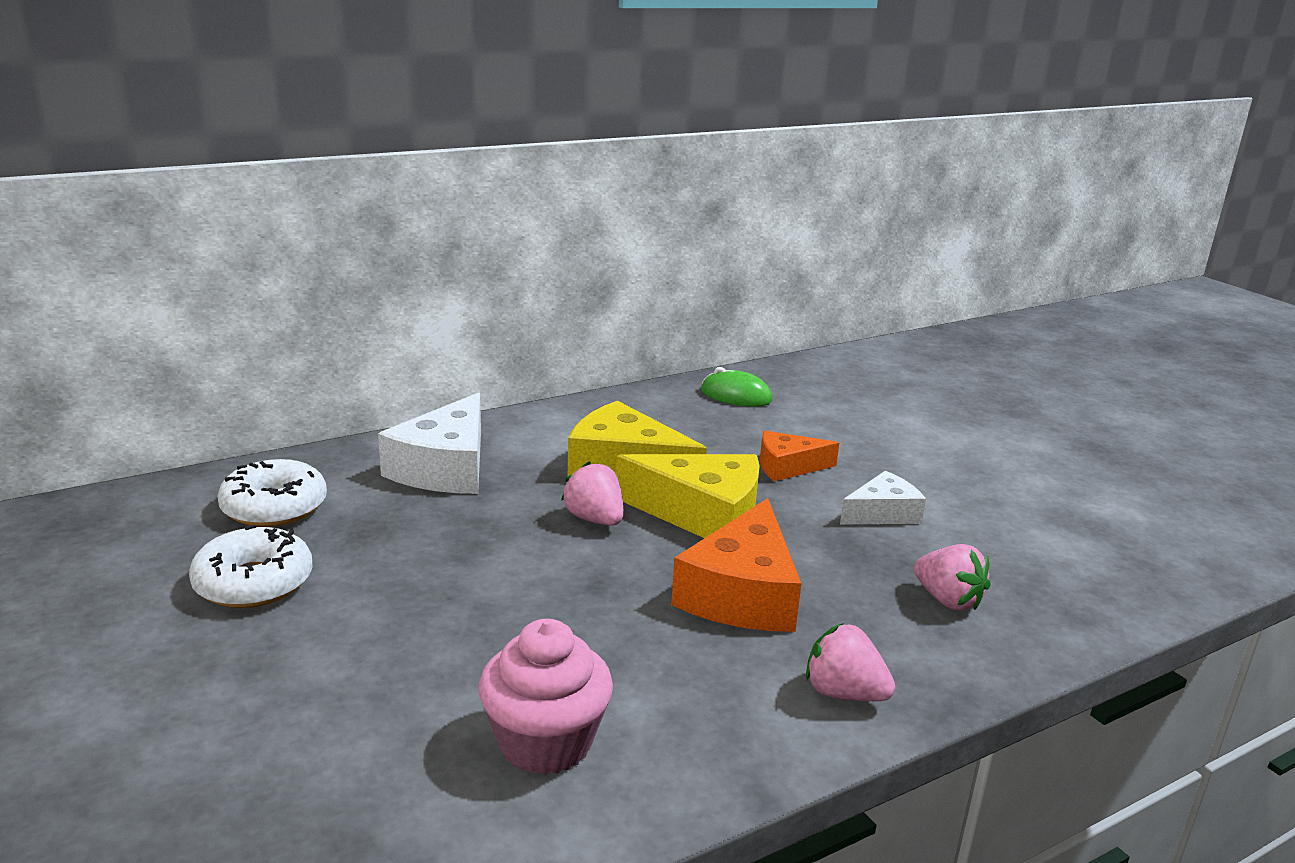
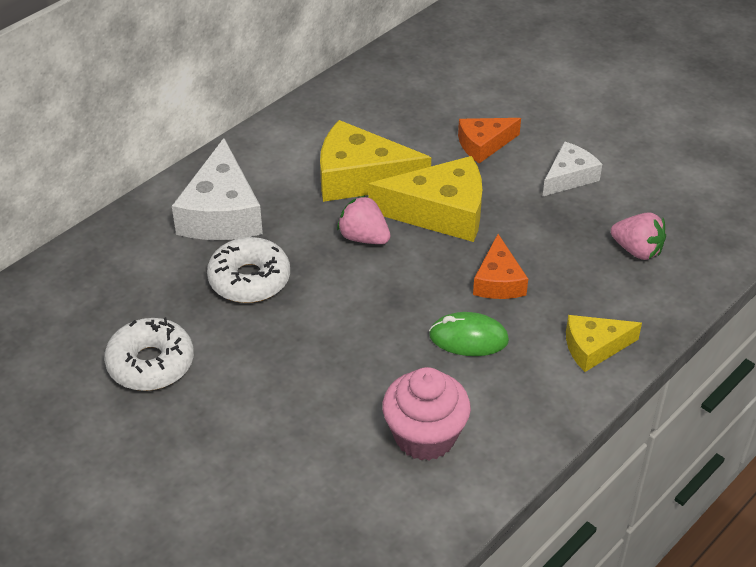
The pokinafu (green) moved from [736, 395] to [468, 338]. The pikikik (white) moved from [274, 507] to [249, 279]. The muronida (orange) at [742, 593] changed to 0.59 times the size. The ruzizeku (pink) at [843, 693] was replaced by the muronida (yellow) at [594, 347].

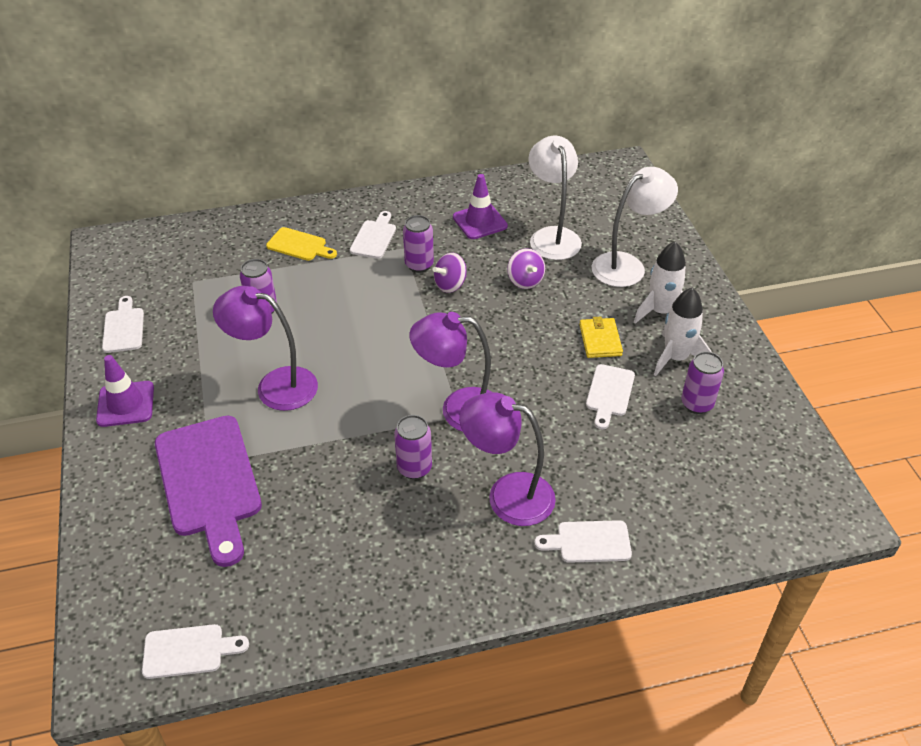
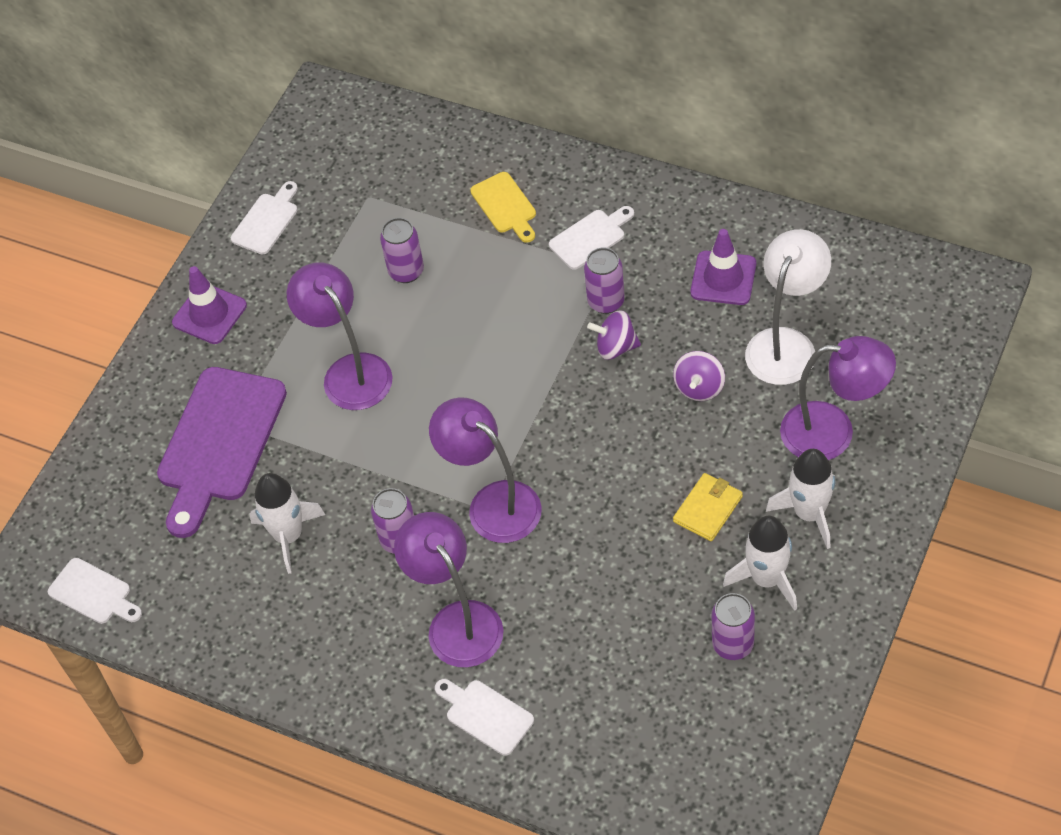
The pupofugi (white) at [627, 265] became the pupofugi (purple) at [833, 432]. The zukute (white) at [609, 393] disappeared. The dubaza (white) at [288, 536] appeared.

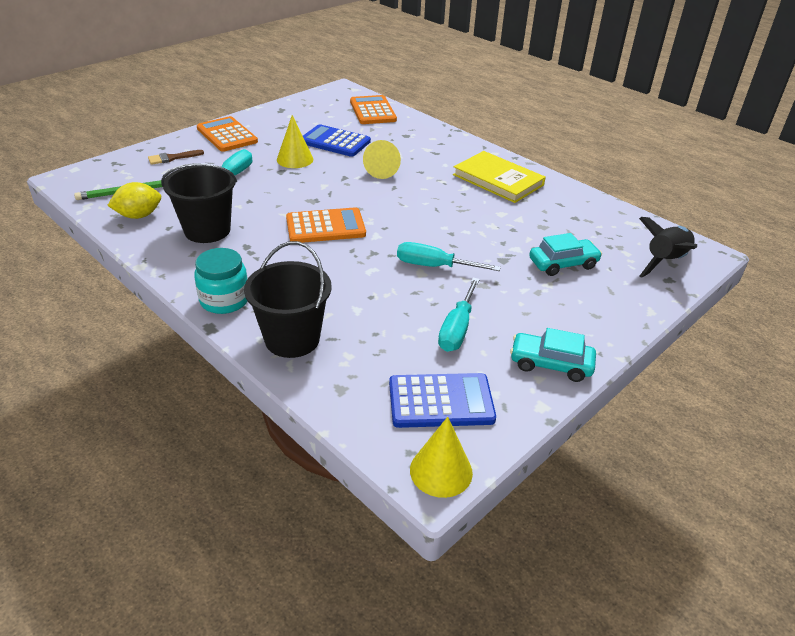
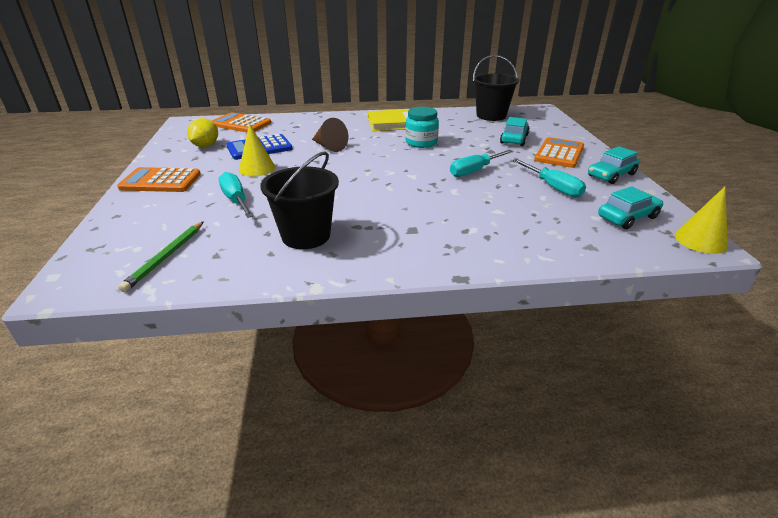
The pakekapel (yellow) at [383, 170] became the pakekapel (brown) at [329, 146]. The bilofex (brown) at [172, 158] disappeared. The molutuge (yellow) moved from [139, 216] to [205, 146]. The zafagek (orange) moved from [325, 227] to [559, 153]. The dubaza (black) at [665, 261] disappeared. The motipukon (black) moved from [292, 339] to [491, 116]. The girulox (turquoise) moved from [224, 300] to [421, 142]. The zafagek (blue) at [441, 401] was replaced by the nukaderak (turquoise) at [627, 217].

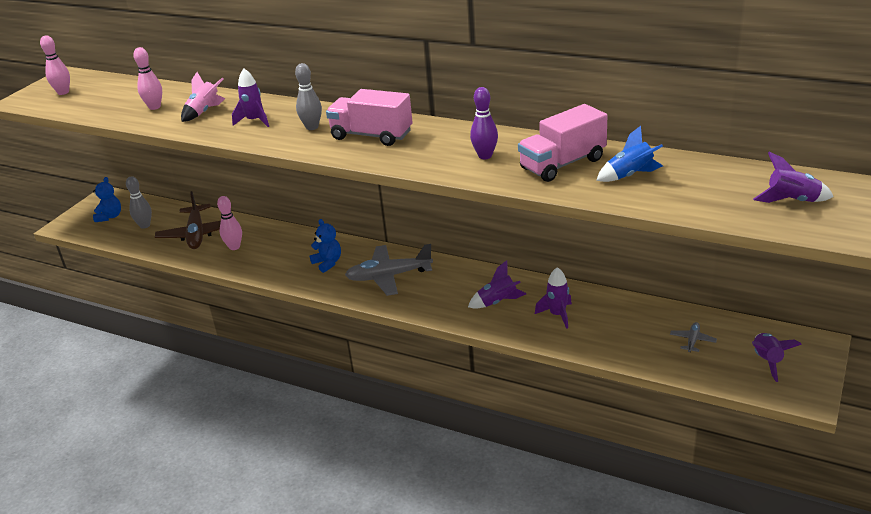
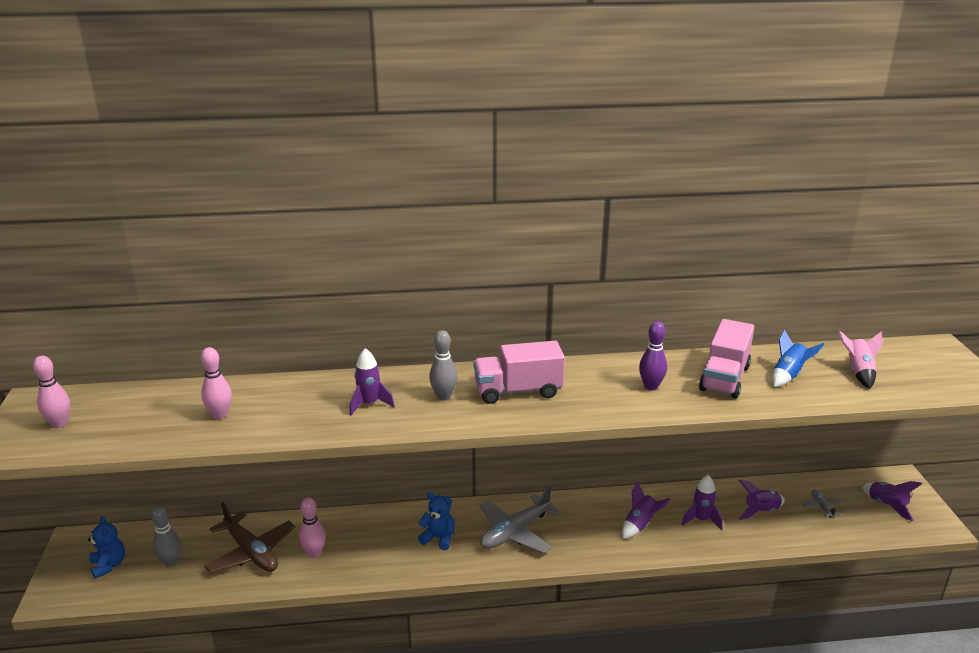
The dubaza (pink) moved from [204, 112] to [858, 372]. The dubaza (purple) moved from [792, 201] to [761, 511].

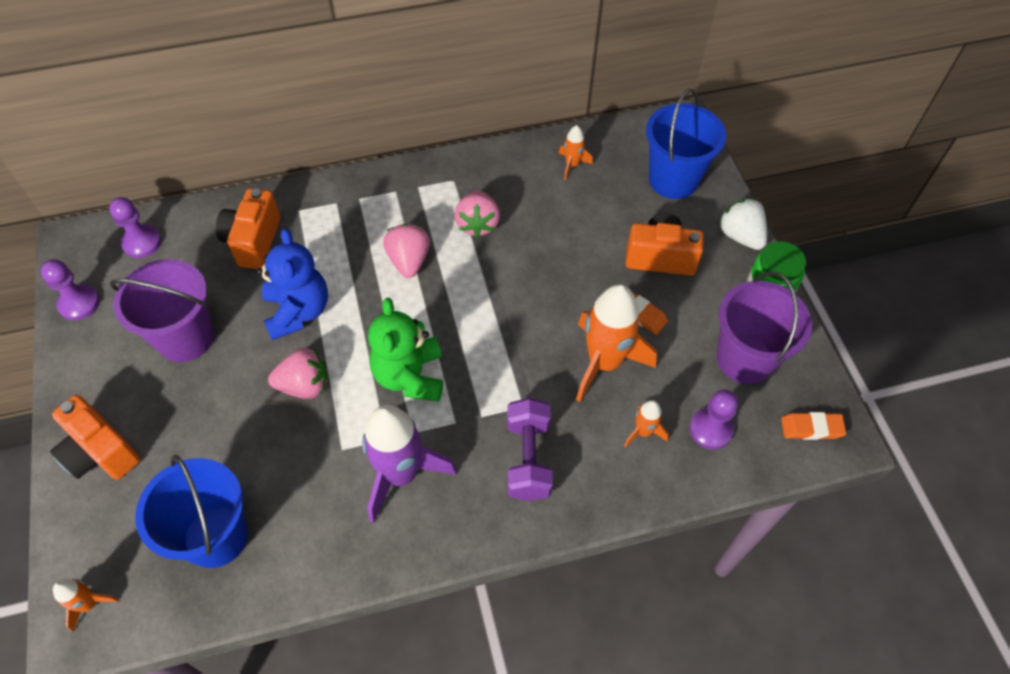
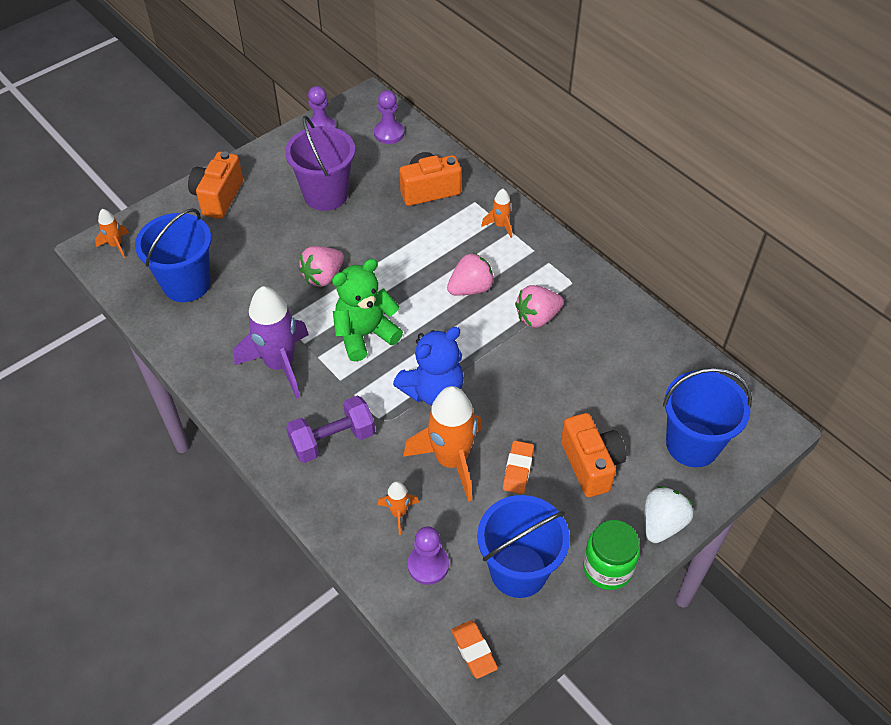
The dubaza (orange) moved from [572, 165] to [500, 225]. The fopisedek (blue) moved from [298, 311] to [433, 390]. The motipukon (purple) at [744, 359] became the motipukon (blue) at [518, 570]. The ruzizeku (pink) at [304, 385] turned 75 degrees clockwise.

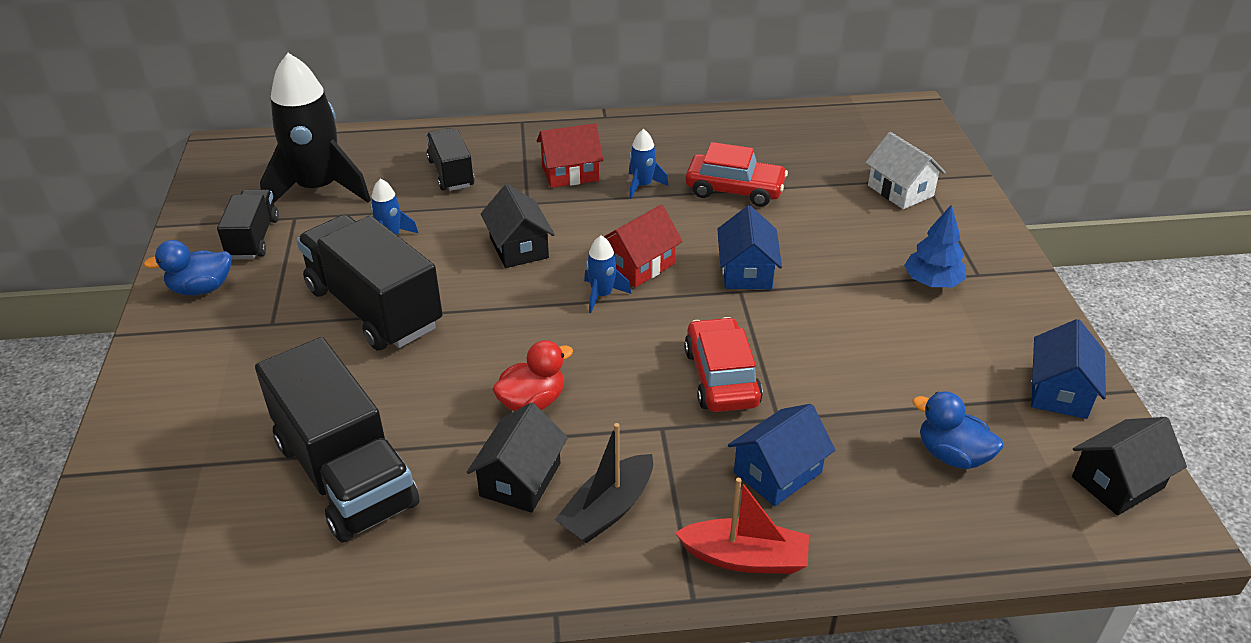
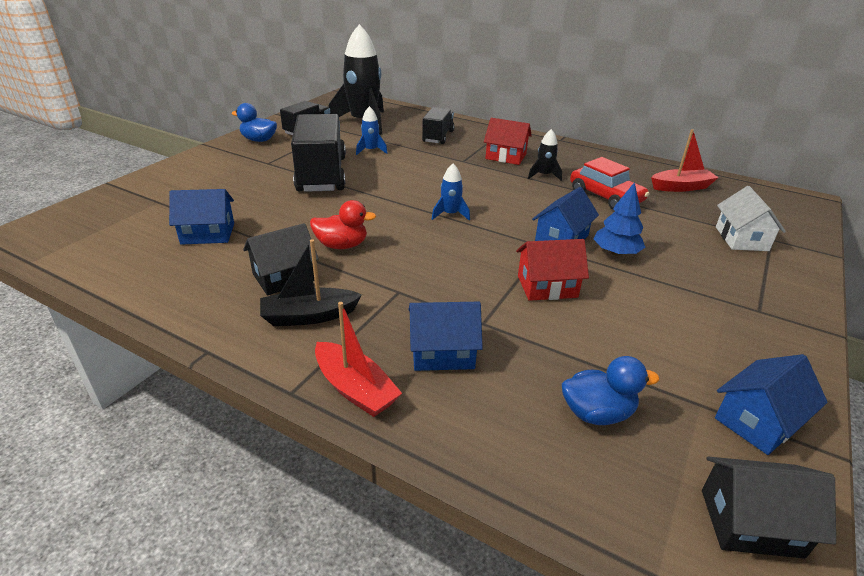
The dubaza (blue) at [642, 186] became the dubaza (black) at [544, 175]. The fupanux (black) at [519, 247] disappeared. The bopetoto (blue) moved from [932, 282] to [616, 252]. The fupanux (red) moved from [639, 265] to [547, 286]. The nukaderak (red) at [721, 377] disappeared. The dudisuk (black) at [345, 474] was replaced by the fupanux (blue) at [208, 233]. The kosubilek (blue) at [952, 455] turned 105 degrees clockwise. The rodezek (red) at [681, 187] appeared.

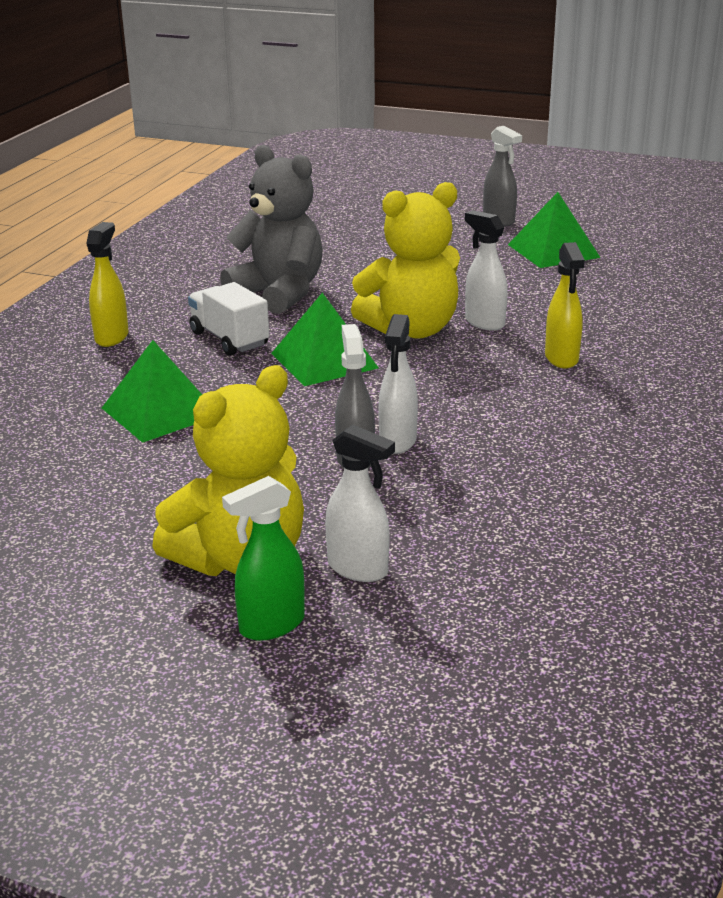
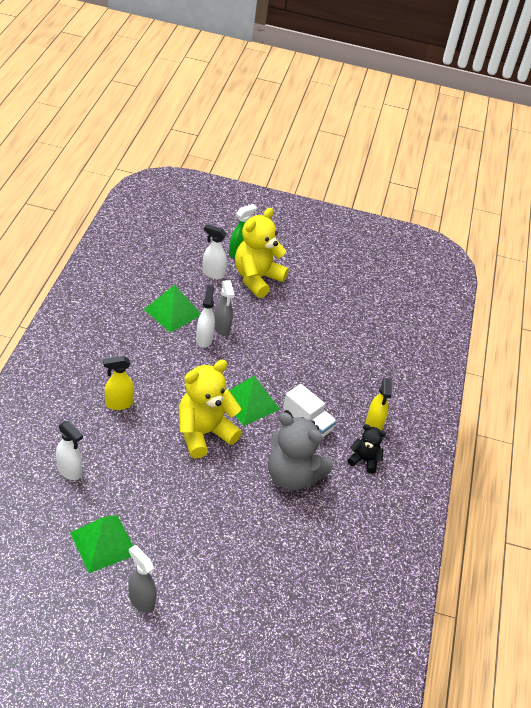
The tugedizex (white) moved from [484, 322] to [69, 471]. The tugedizex (yellow) at [561, 359] turned 90 degrees counterclockwise. The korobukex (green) moved from [160, 411] to [172, 312]. The fopisedek (black) at [364, 460] appeared.

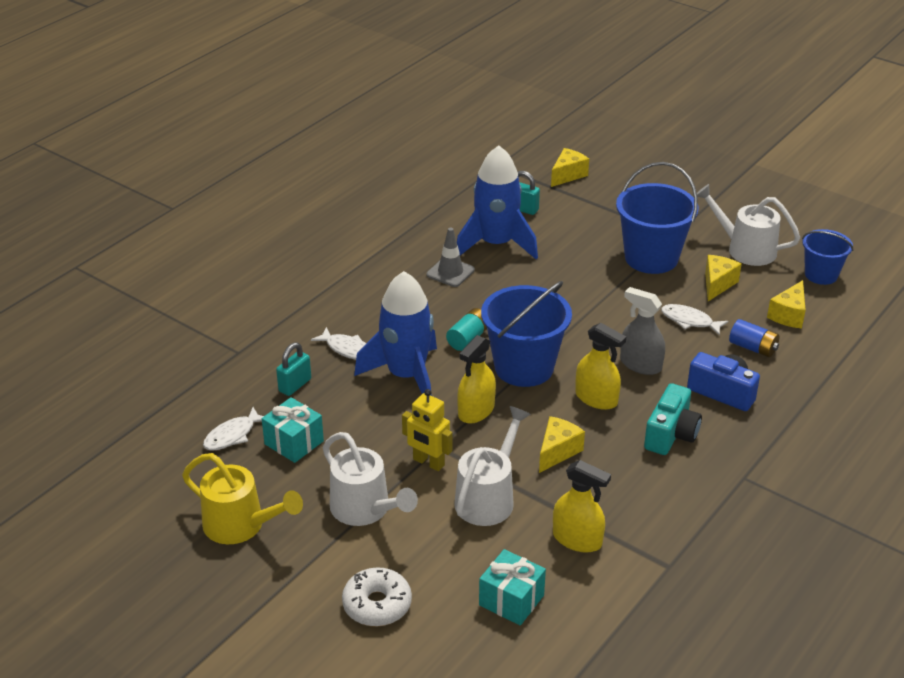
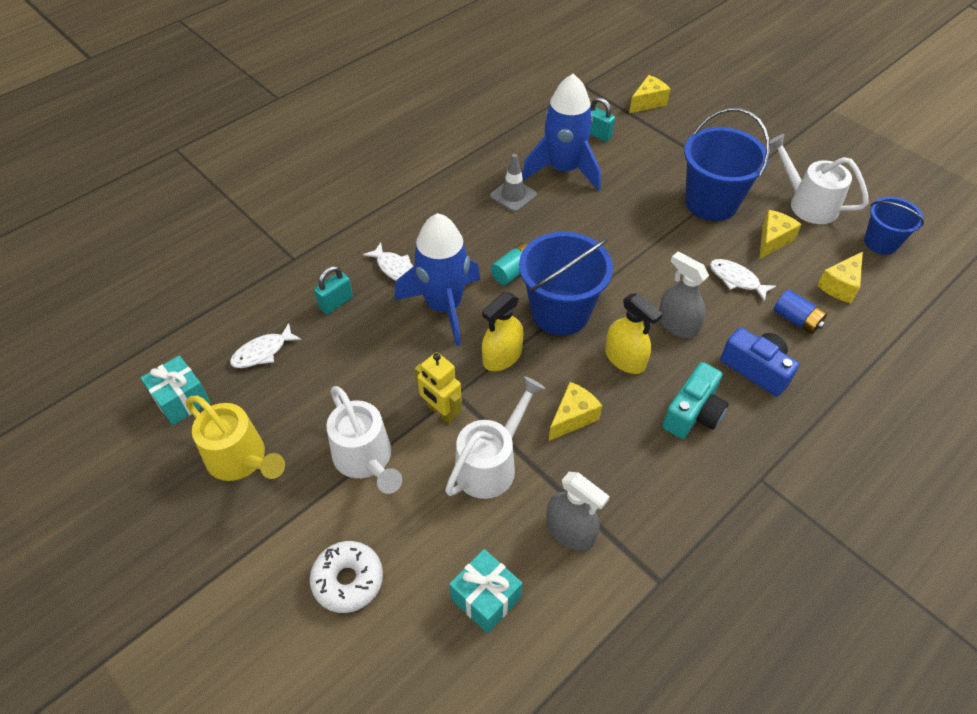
The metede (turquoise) moved from [294, 442] to [181, 400]. The tugedizex (yellow) at [577, 539] became the tugedizex (grey) at [570, 531].

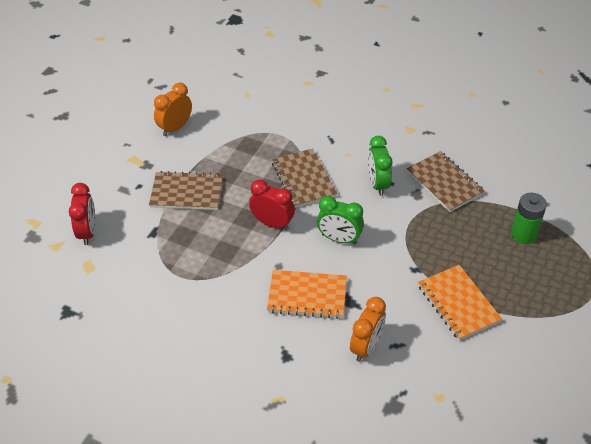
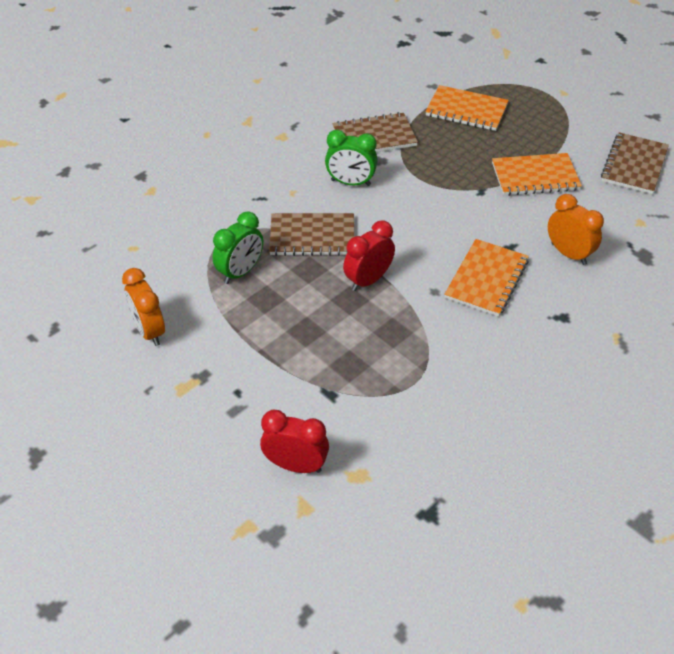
The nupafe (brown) moved from [187, 192] to [634, 165]. The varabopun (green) at [523, 234] was replaced by the nupafe (orange) at [466, 110]. The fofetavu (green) moved from [339, 239] to [240, 272].

